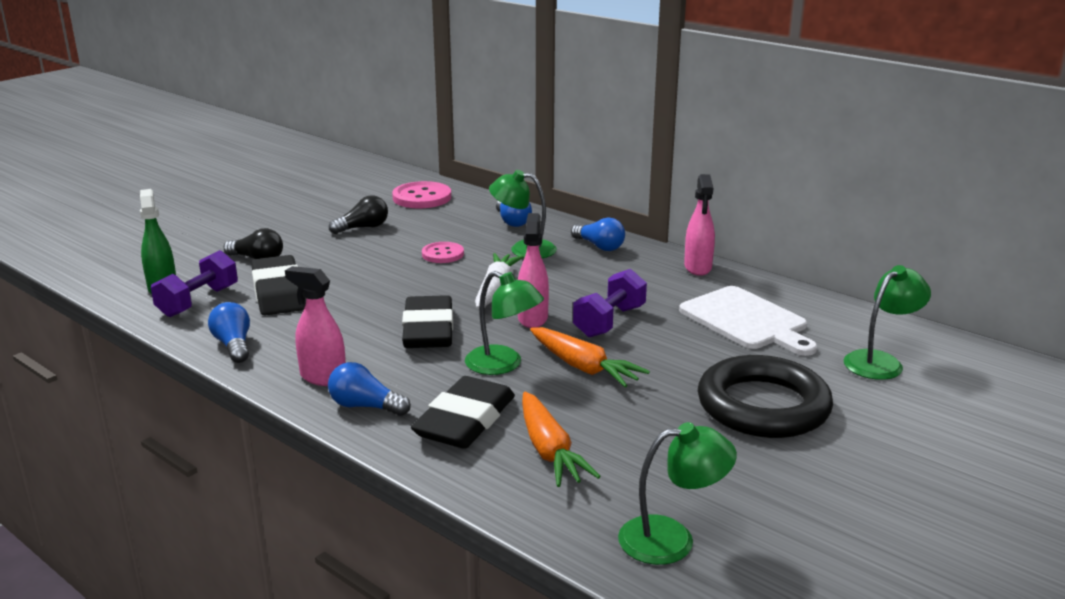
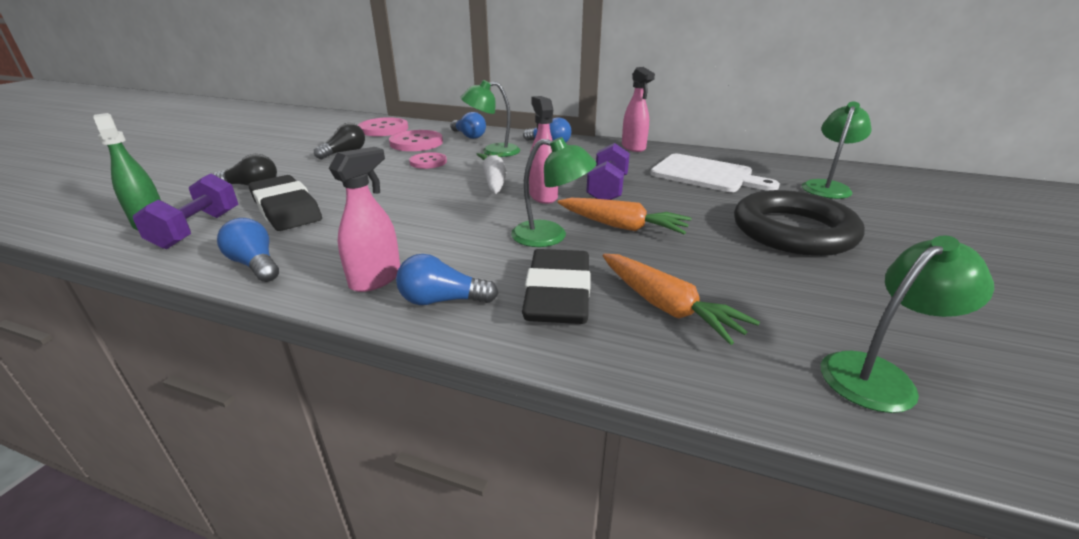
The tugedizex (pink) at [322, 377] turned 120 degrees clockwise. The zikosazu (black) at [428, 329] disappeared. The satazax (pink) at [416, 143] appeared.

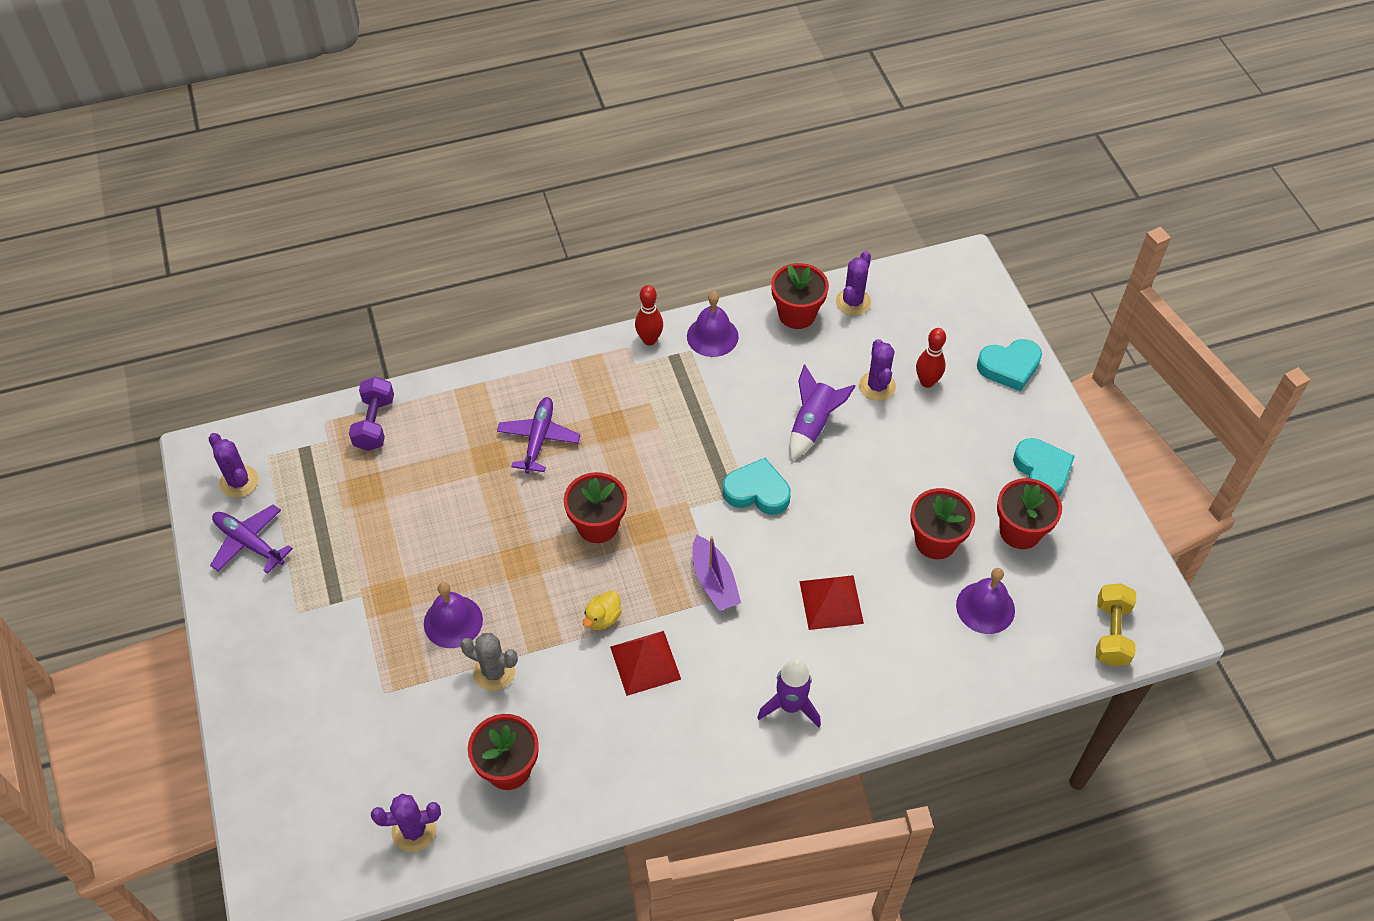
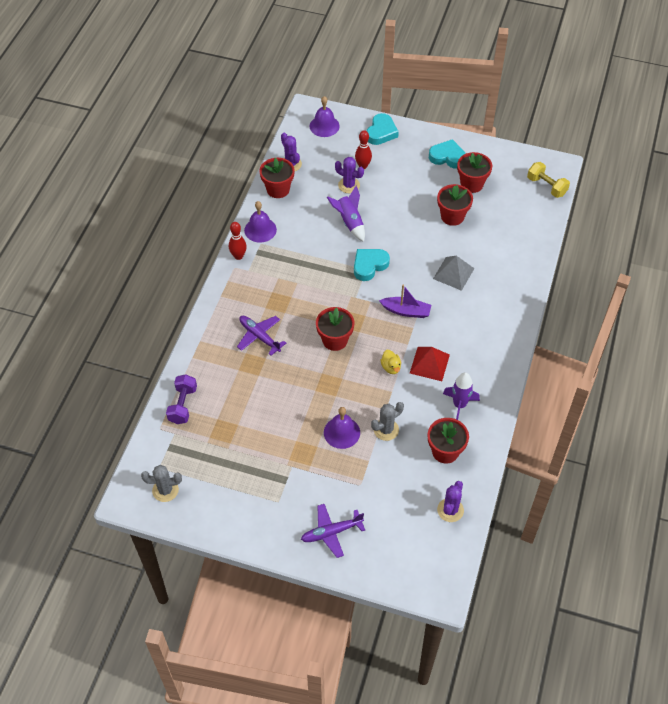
The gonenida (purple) at [375, 423] turned 60 degrees clockwise. The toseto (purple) at [239, 482] became the toseto (grey) at [165, 490]. The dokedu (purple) moved from [249, 543] to [331, 532]. The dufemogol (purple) moved from [985, 607] to [324, 126]. The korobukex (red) at [831, 602] became the korobukex (grey) at [453, 273]. The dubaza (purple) moved from [790, 706] to [459, 405].

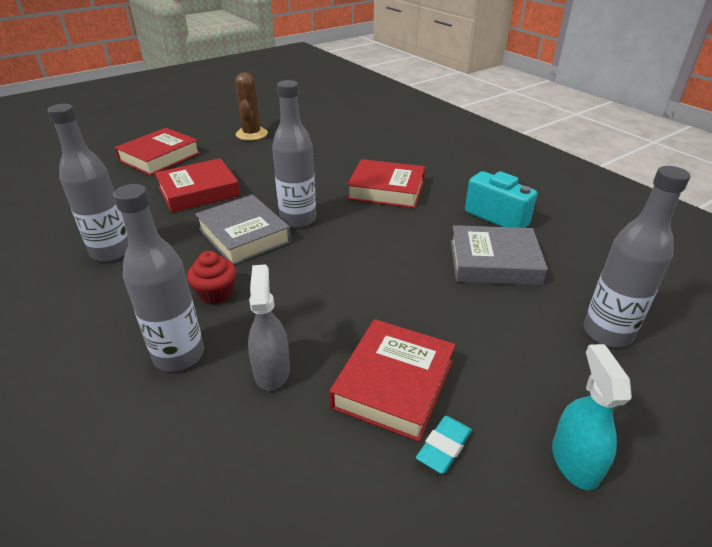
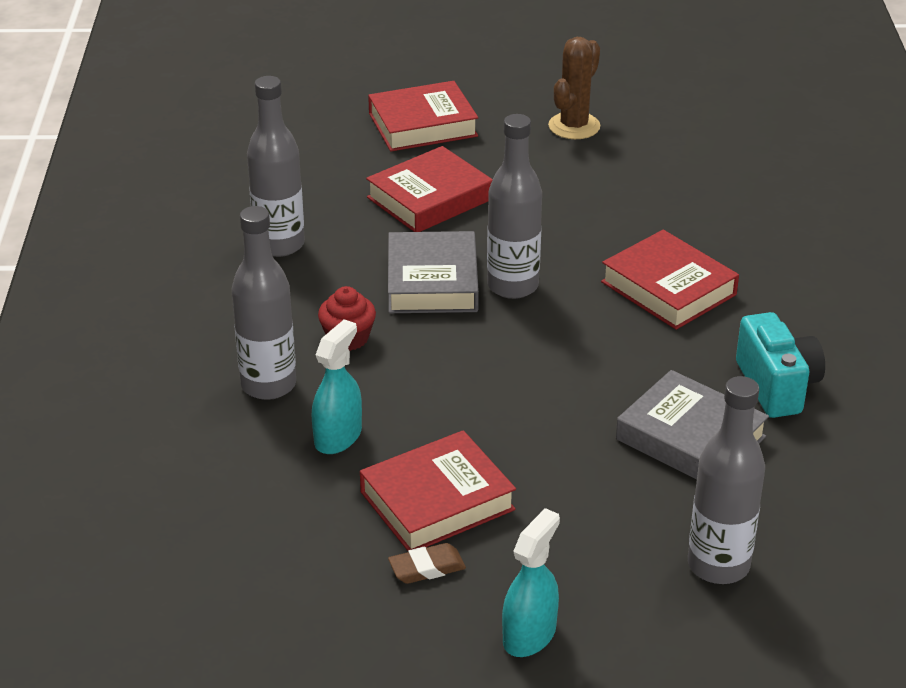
The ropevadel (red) at [198, 191] turned 45 degrees counterclockwise. The tugedizex (grey) at [272, 370] became the tugedizex (turquoise) at [338, 437]. The zikosazu (turquoise) at [444, 447] became the zikosazu (brown) at [427, 568].

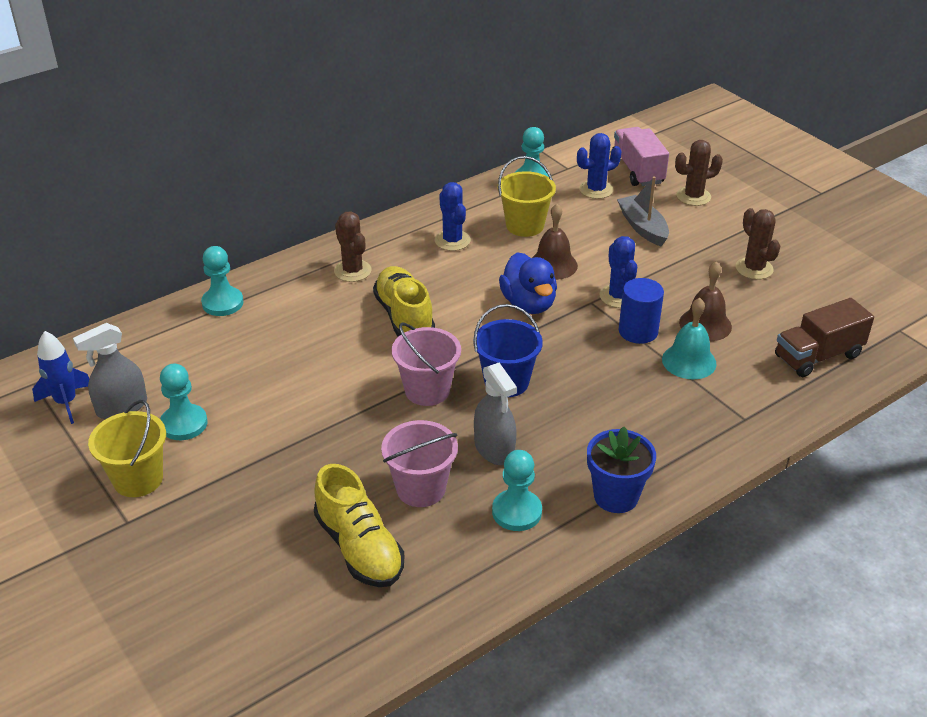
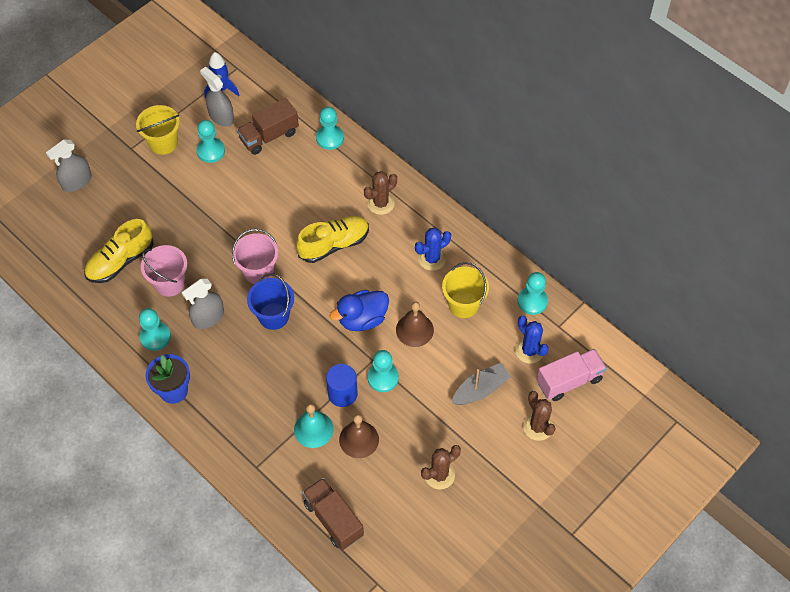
The toseto (blue) at [618, 296] was replaced by the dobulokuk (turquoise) at [383, 378]. The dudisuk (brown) at [269, 136] appeared. The tugedizex (grey) at [77, 182] appeared.

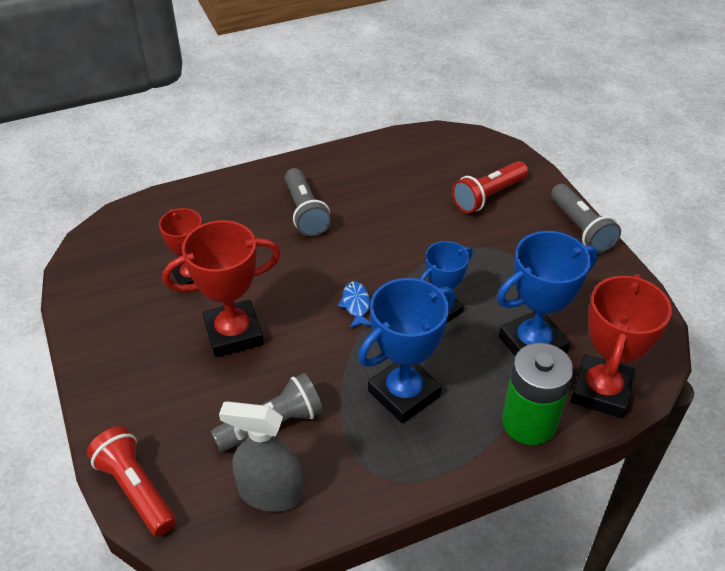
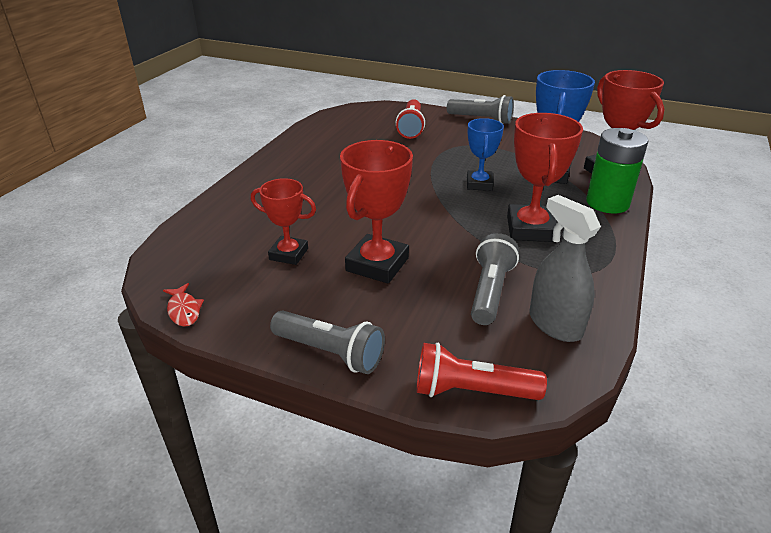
The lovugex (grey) moved from [305, 212] to [330, 353]. The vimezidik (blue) at [404, 393] became the vimezidik (red) at [530, 229]. The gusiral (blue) at [356, 305] disappeared. The tugedizex (grey) at [270, 493] turned 90 degrees clockwise. The gusiral (red) at [184, 310] appeared.

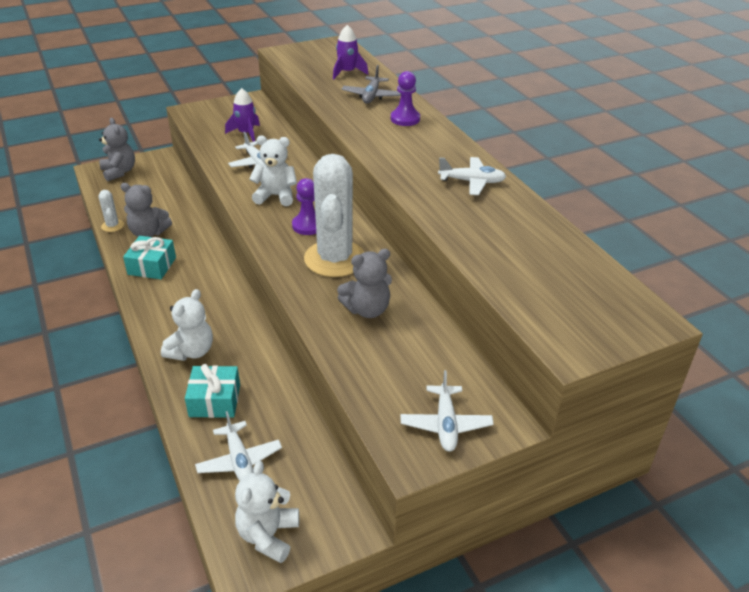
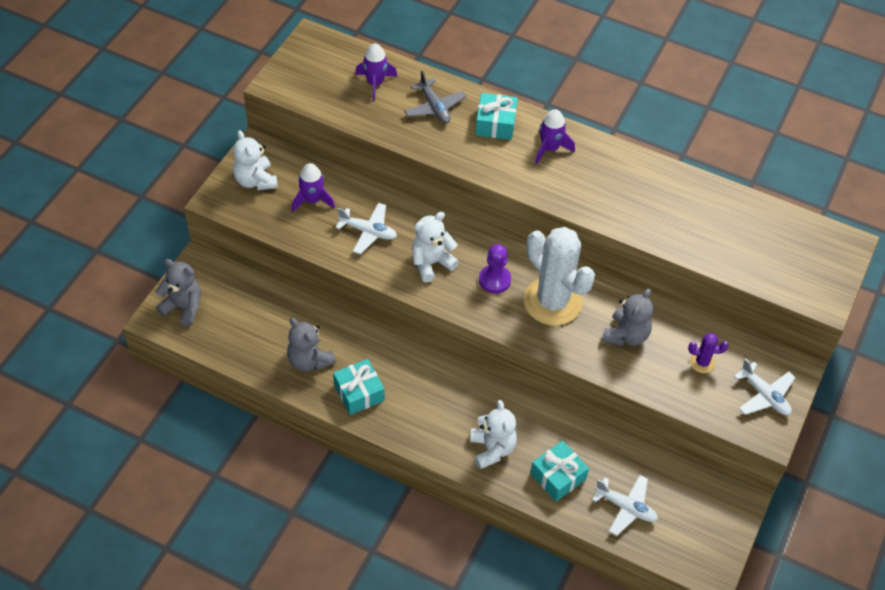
The dobulokuk (purple) at [405, 119] was replaced by the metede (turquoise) at [495, 124]. The dokedu (white) at [472, 182] disappeared. The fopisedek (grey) at [148, 233] turned 75 degrees clockwise. The toseto (white) at [112, 226] disappeared. The fopisedek (white) moved from [268, 535] to [255, 181]. The dubaza (purple) at [550, 148] appeared. The toseto (purple) at [702, 362] appeared.

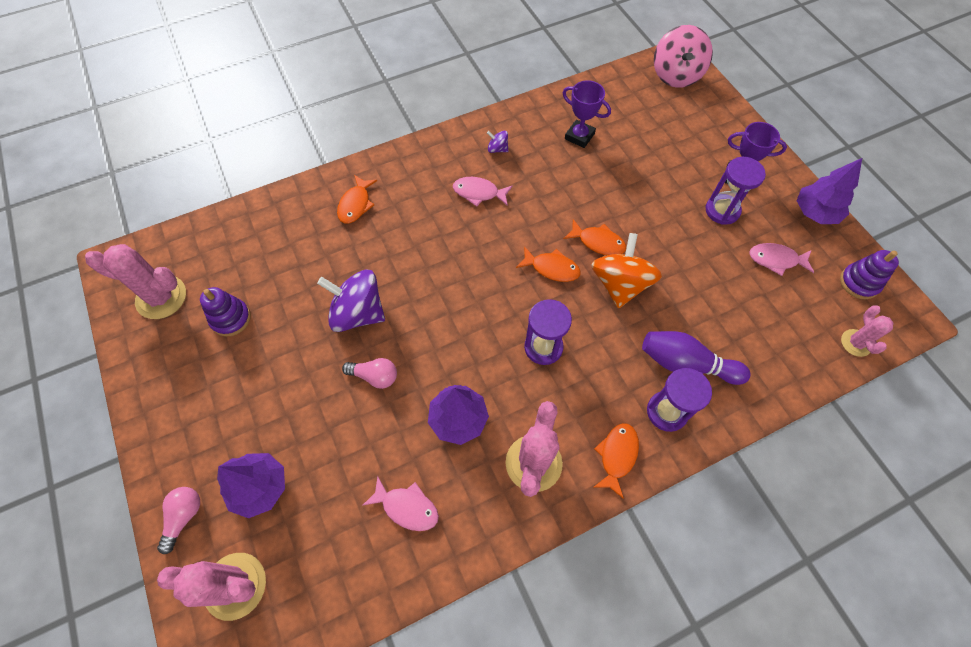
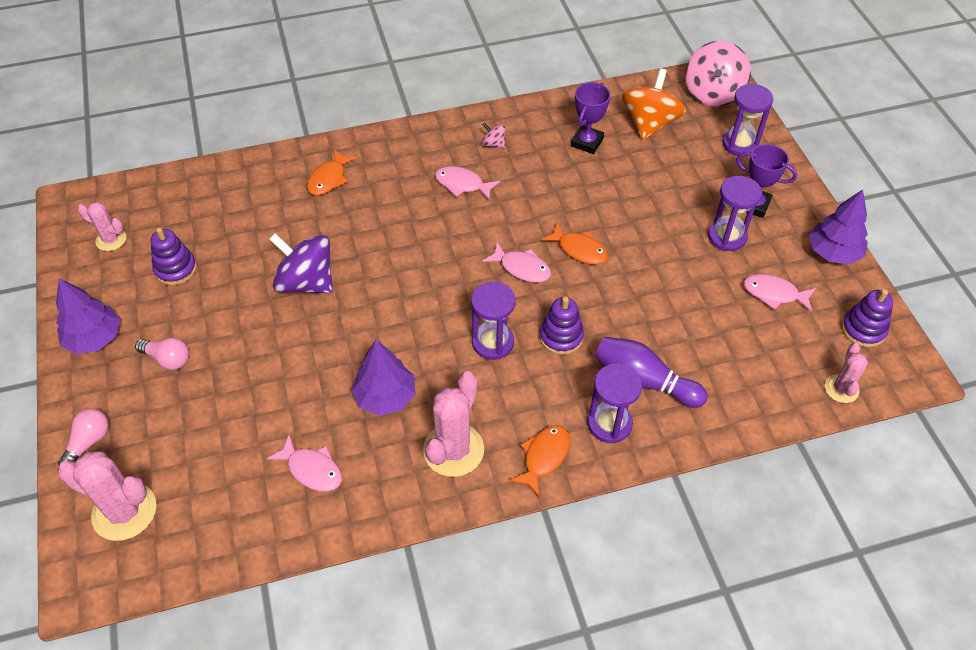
The vimezidik (purple) at [579, 136] turned 75 degrees clockwise. The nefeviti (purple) at [497, 149] became the nefeviti (pink) at [493, 144]. The nefeviti (orange) moved from [620, 284] to [649, 123]. The toseto (pink) at [161, 297] changed to 0.58 times the size. The gusiral (orange) at [551, 268] became the gusiral (pink) at [522, 268]. The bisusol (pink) moved from [375, 376] to [168, 359]. The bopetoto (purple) moved from [260, 487] to [94, 338]. The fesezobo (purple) at [740, 144] appeared. The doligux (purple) at [561, 337] appeared.

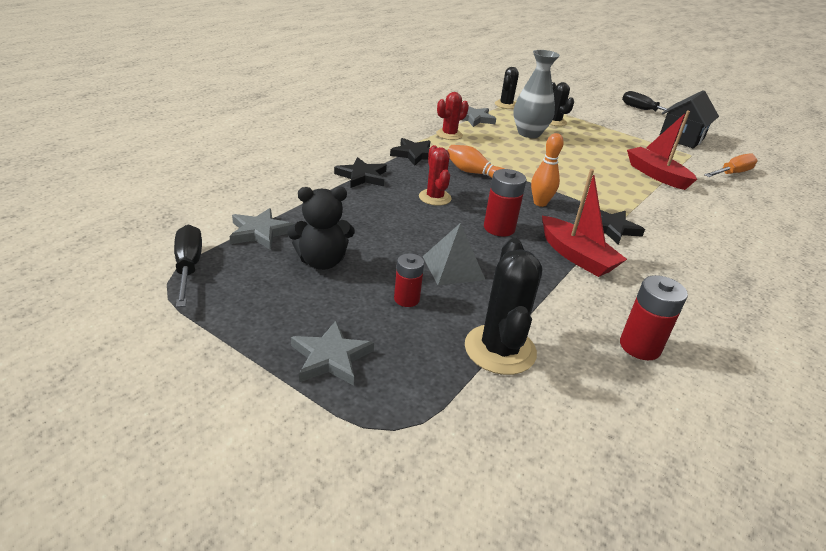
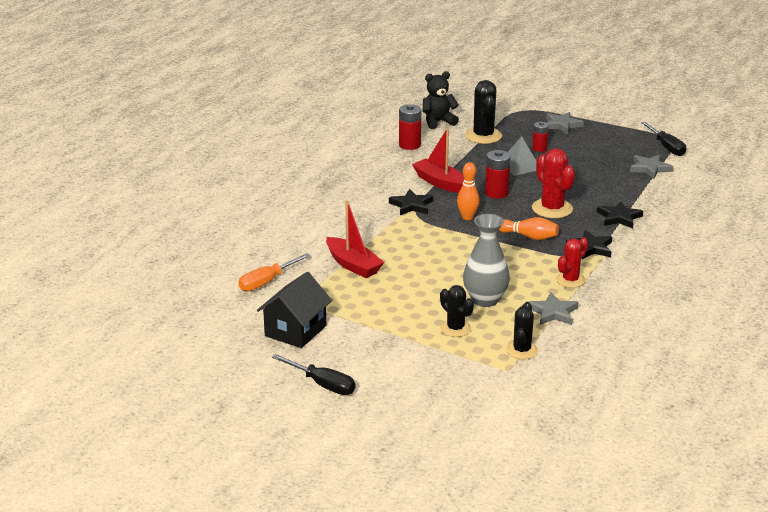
The toseto (red) at [435, 197] changed to 1.54 times the size. The fopisedek (black) moved from [322, 261] to [438, 122].

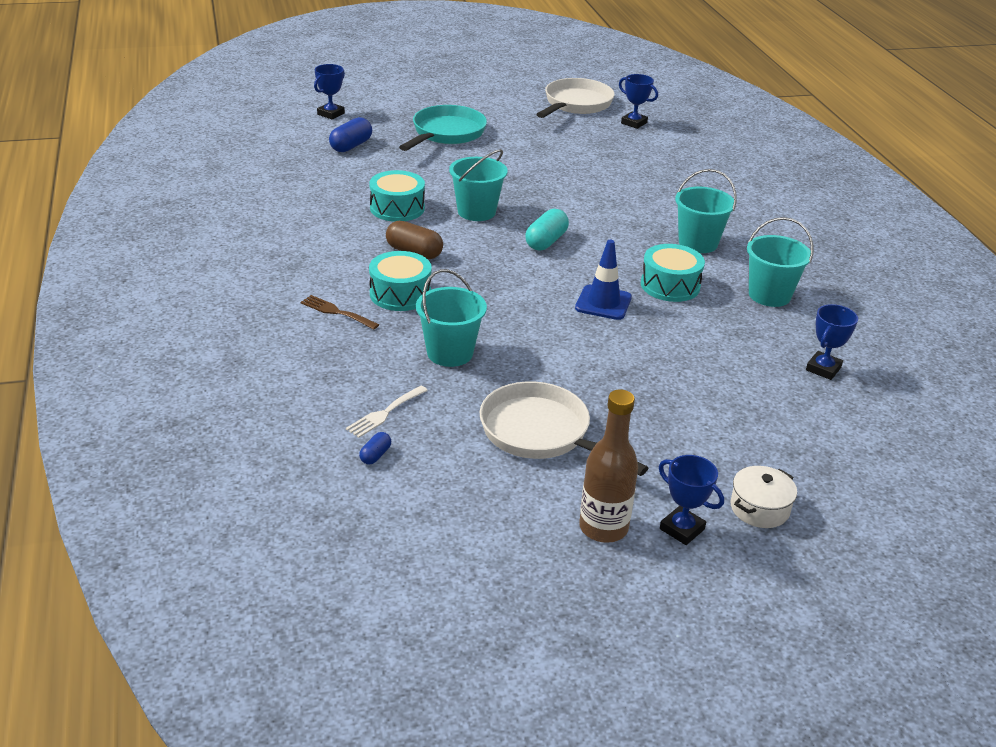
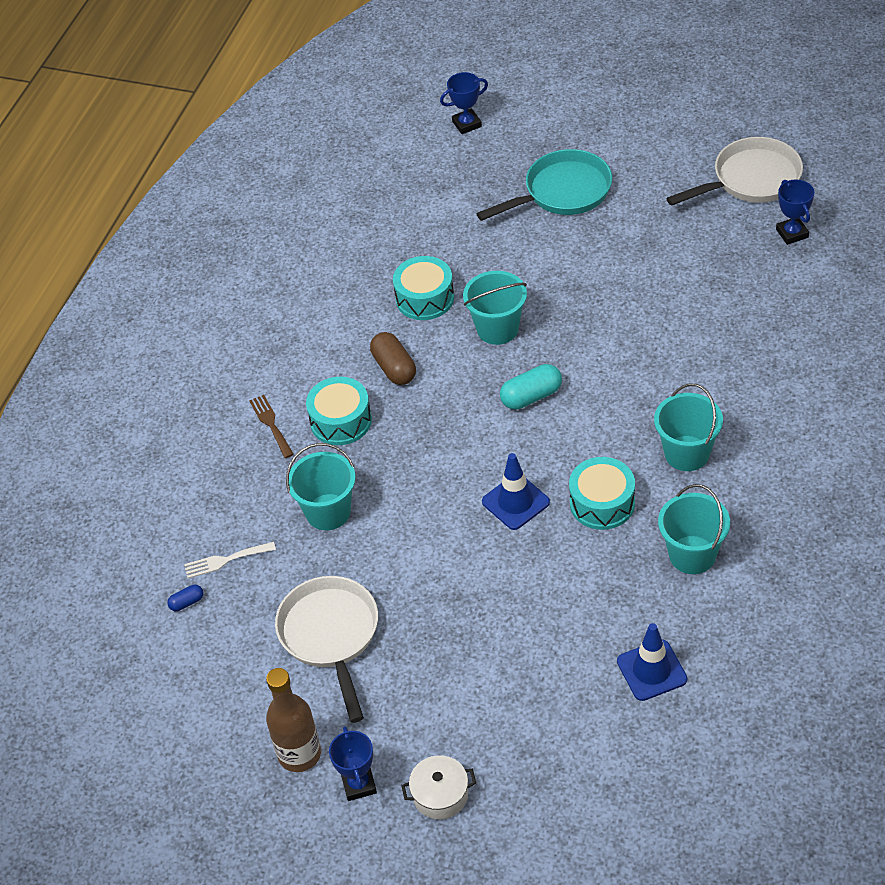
The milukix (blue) at [351, 146] disappeared. The vimezidik (blue) at [823, 369] was replaced by the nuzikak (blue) at [651, 670].

